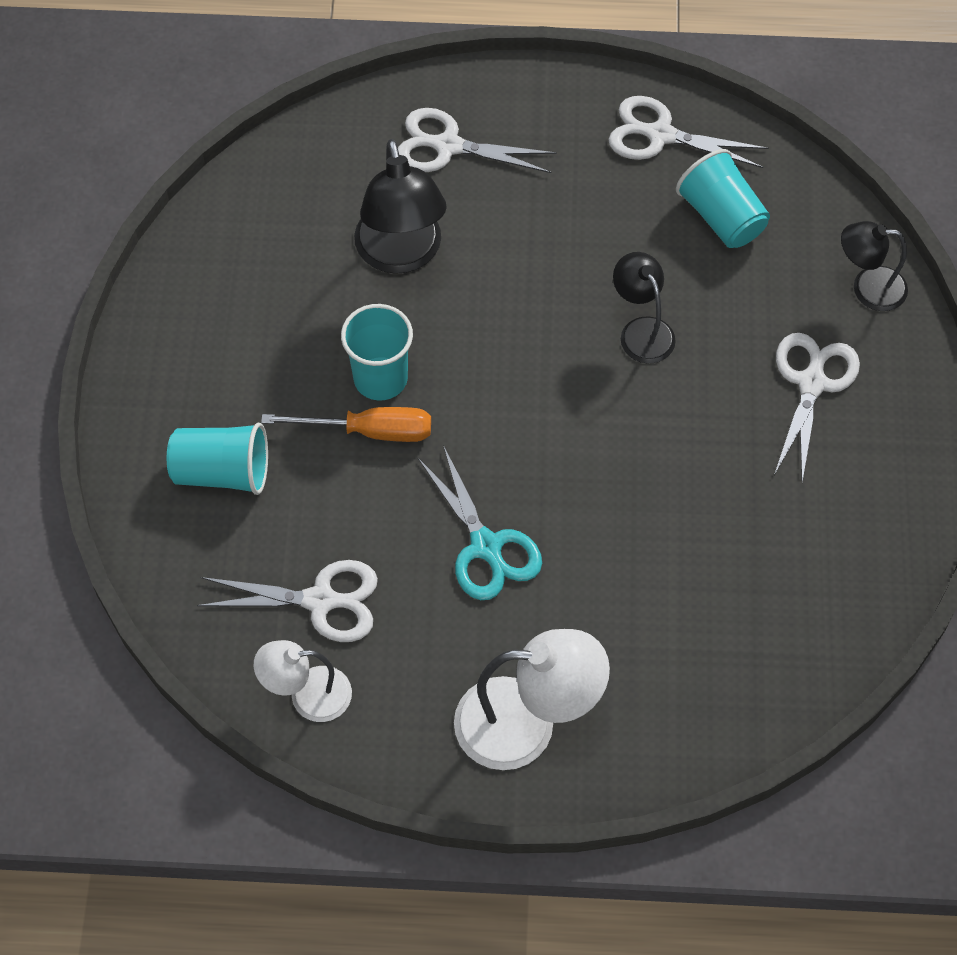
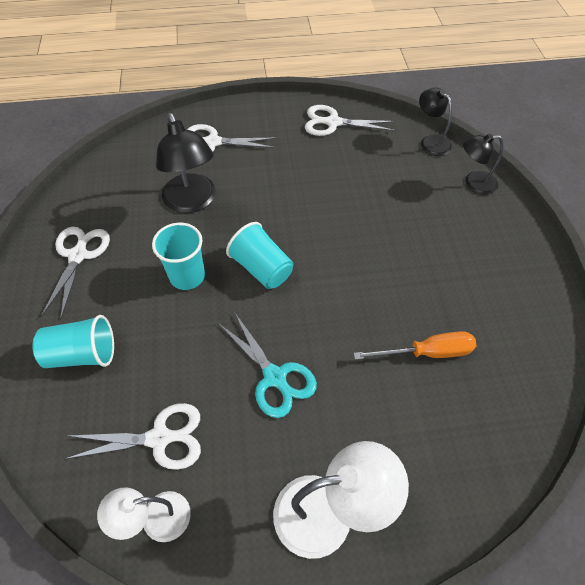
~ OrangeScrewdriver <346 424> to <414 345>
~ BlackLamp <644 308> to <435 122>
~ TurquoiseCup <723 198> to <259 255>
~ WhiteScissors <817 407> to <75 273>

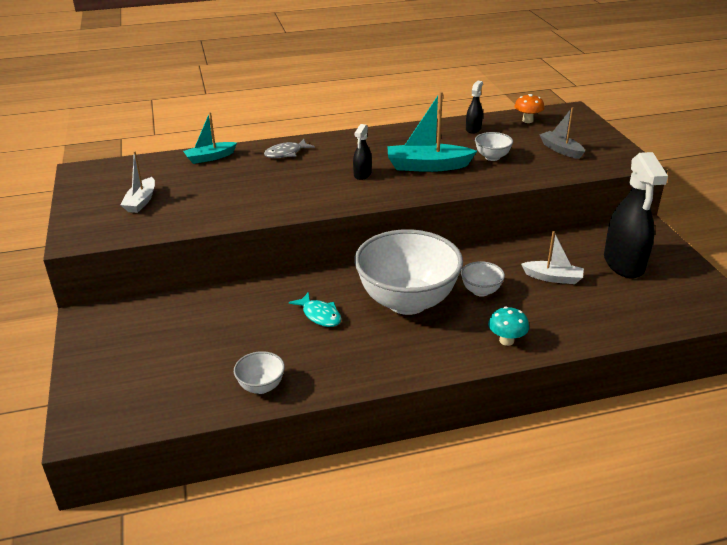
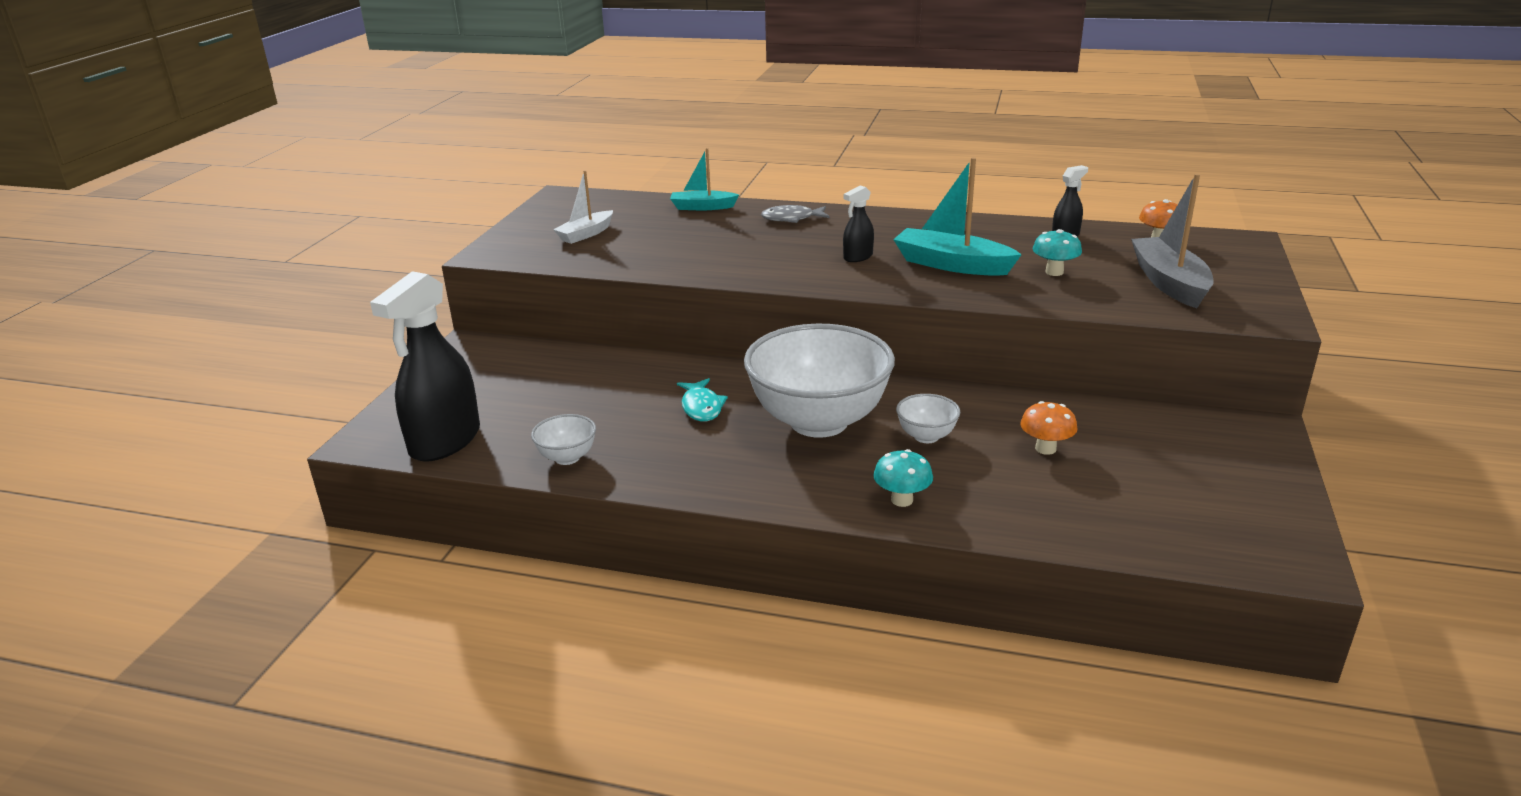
~ BlackSprayBottle <636 215> to <425 366>
~ WhiteBowl <494 146> to TurquoiseMushroom <1057 252>
~ WhiteBoat <552 257> to OrangeMushroom <1048 428>
~ GreyBoat <562 133> = <1172 241> x1.60

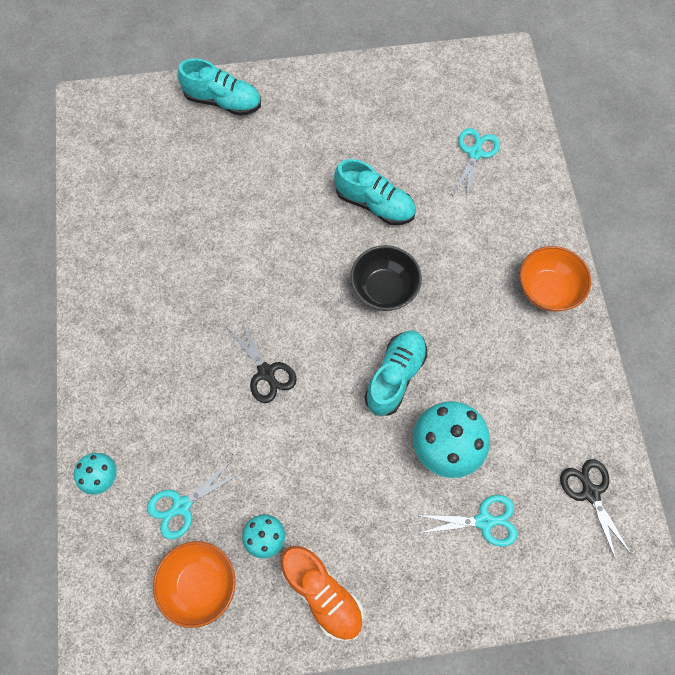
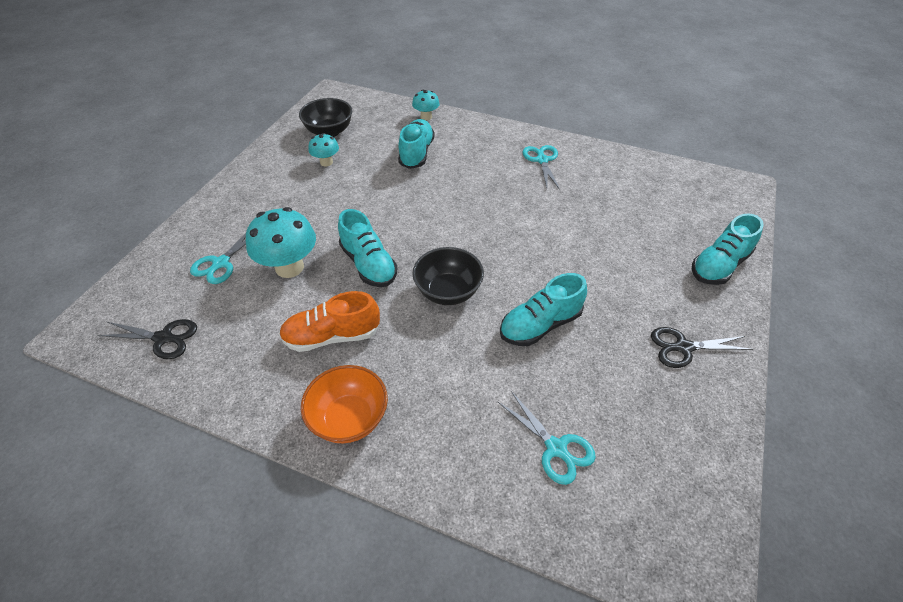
+ TurquoiseShoe <416 144>
~ TurquoiseScissors <195 500> to <541 167>
~ BlackScissors <262 361> to <702 347>
~ OrangeShoe <322 593> to <329 321>
~ OrangeBowl <194 584> to BlackBowl <325 117>

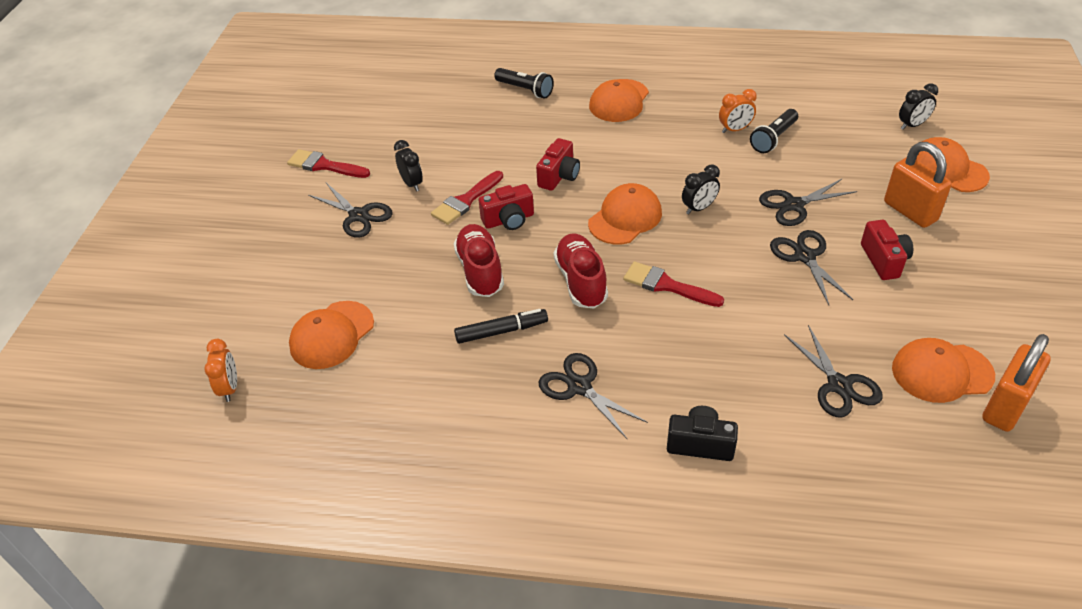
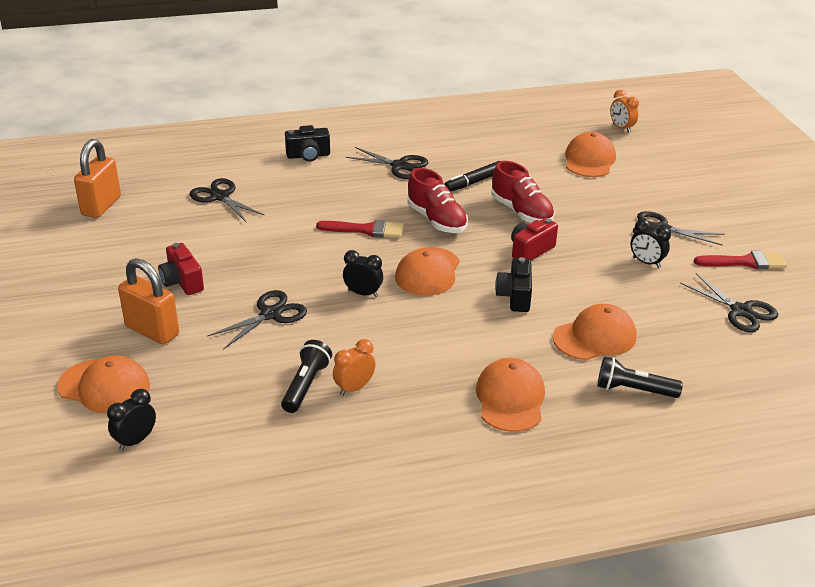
- RedBrush <467 198>
~ BlackScissors <811 267> to <729 302>
~ OrangeCap <943 370> to <594 332>
~ RedCamera <558 164> to BlackCamera <513 284>
~ BlackClock <701 189> = <363 273> 75 degrees clockwise

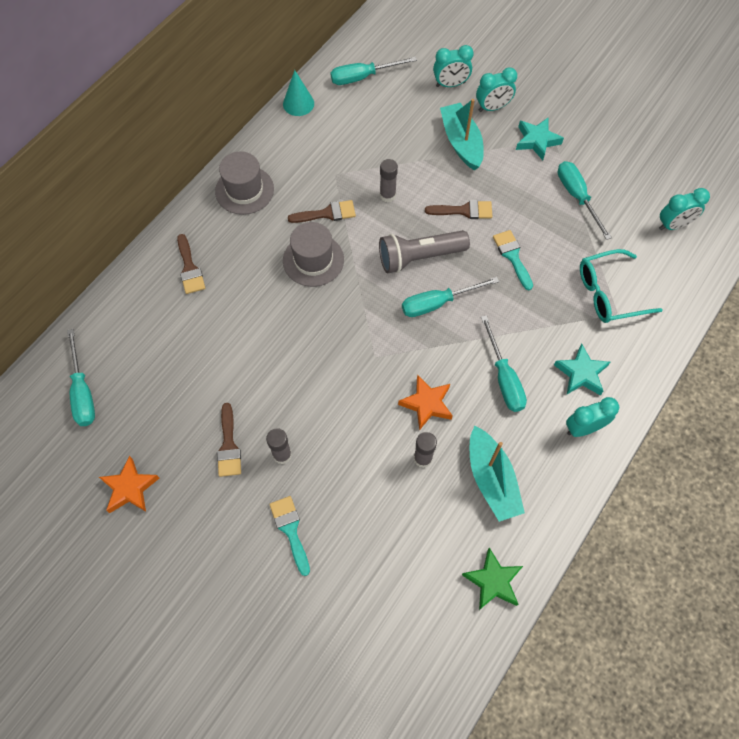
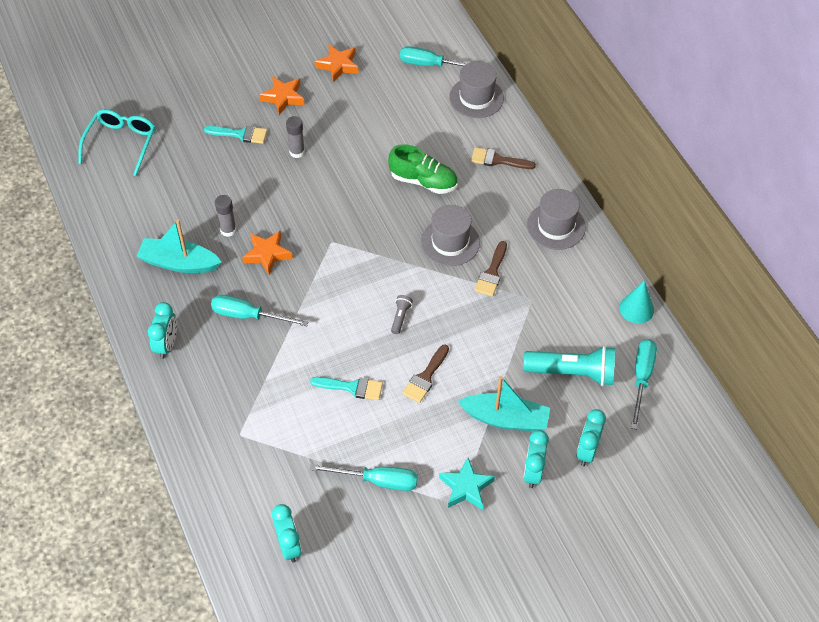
- BrownBrush <229 440>
- GreyGlueStick <389 180>
- TurquoiseScrewdriver <450 297>
- GreenStar <492 578>
- TurquoiseStar <582 370>
+ OrangeStar <282 95>
+ GreenShoe <423 169>
+ GreyHat <476 89>
+ TurquoiseFlashlight <569 366>
~ TurquoiseGlasses <621 286> to <117 142>
~ TurquoiseClock <684 209> = <287 533> 150 degrees clockwise
~ GreyFlashlight <424 251> = <402 314> x0.45

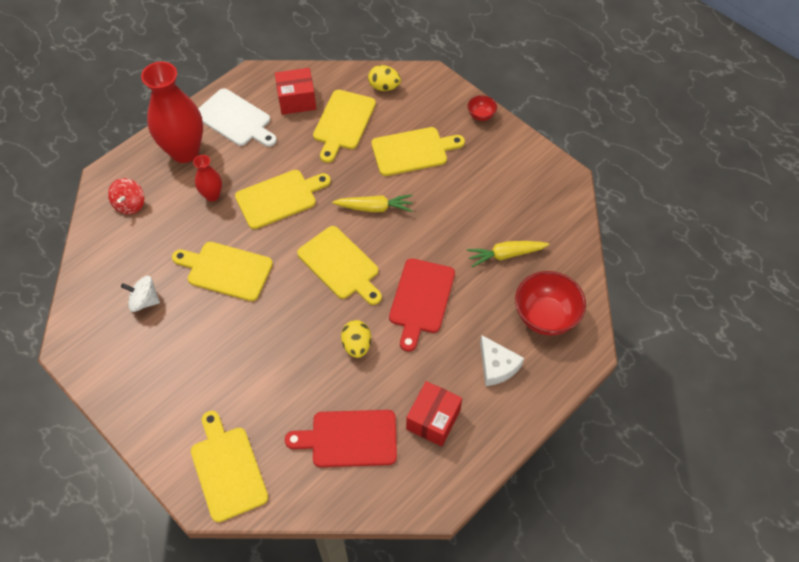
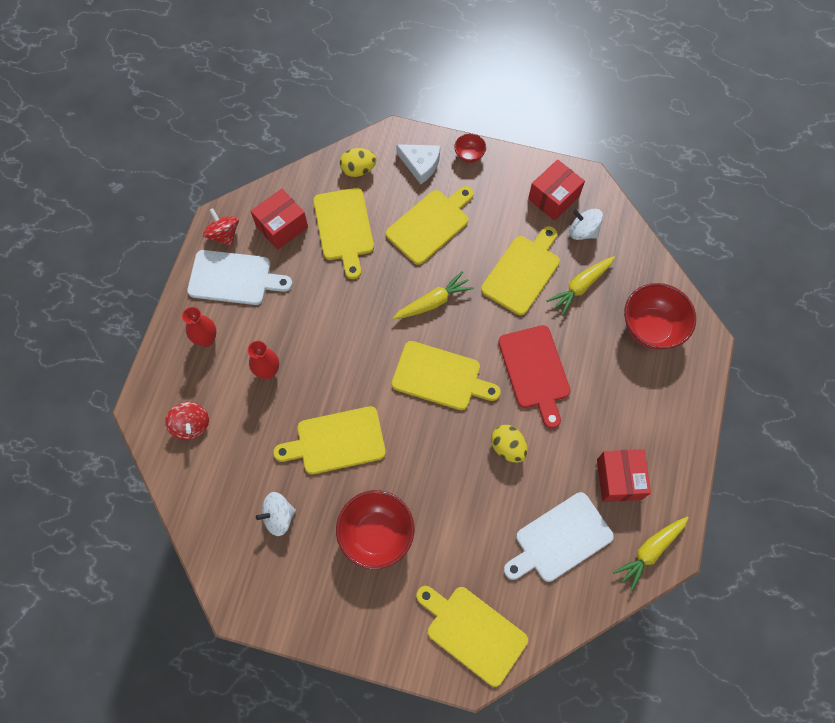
+ RedSpinningTop <221 227>
+ RedBowl <375 529>
+ RedBox <556 190>
+ WhiteSpinningTop <586 224>
+ YellowCarrot <650 554>
~ YellowCuttingBoard <283 199> to <520 270>
~ WhiteCheese <502 360> to <418 164>
~ RedCuttingBoard <341 438> to WhiteCuttingBoard <559 537>
~ RedVase <172 112> = <199 327> x0.49

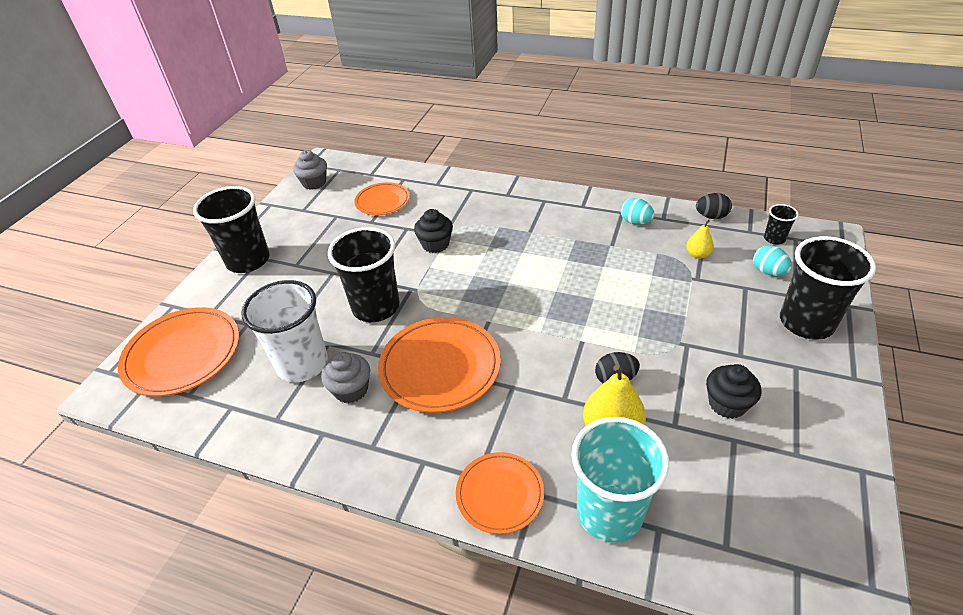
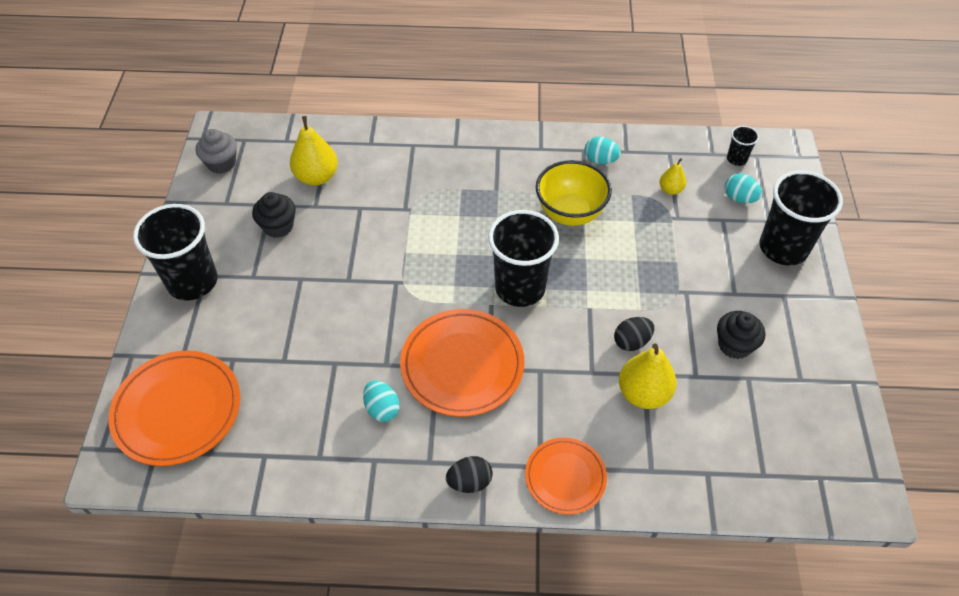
- WhiteCup <284 331>
- TurquoiseCup <620 480>
+ YellowBowl <574 193>
~ BlackCup <364 274> to <523 258>
~ BlackCupcake <433 231> to <274 215>
~ BlackEgg <714 206> to <469 474>
~ GreyCupcake <345 377> to TurquoiseEgg <381 401>
~ OrangePlate <382 198> to YellowPear <314 151>

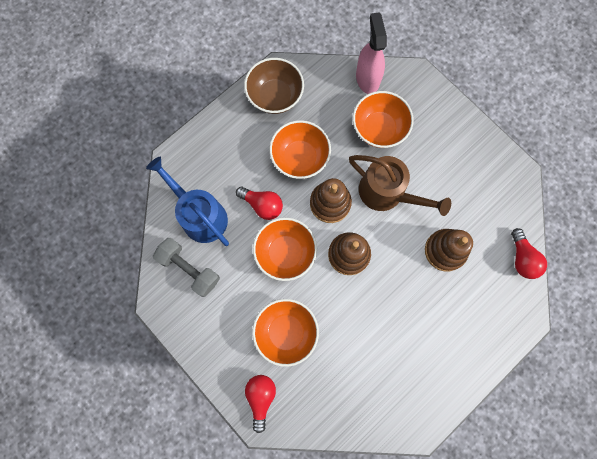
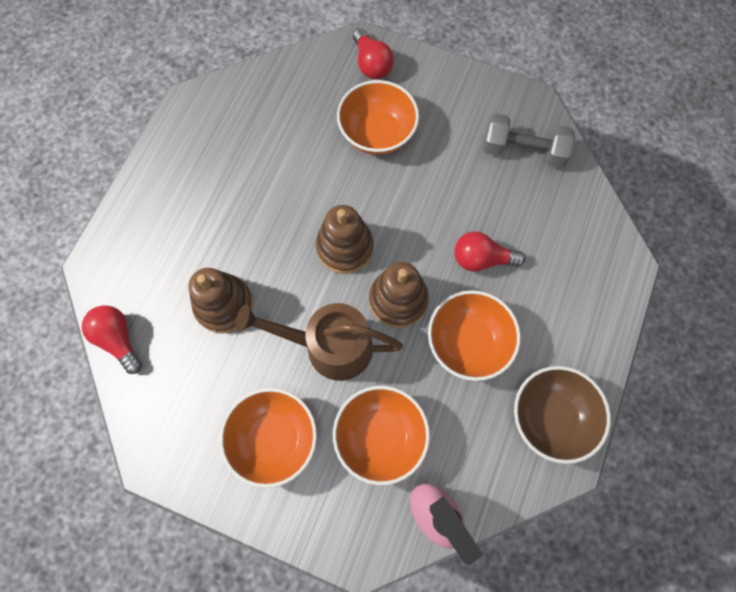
- BlueWateringCan <187 201>
~ OrangeBowl <285 249> to <268 438>

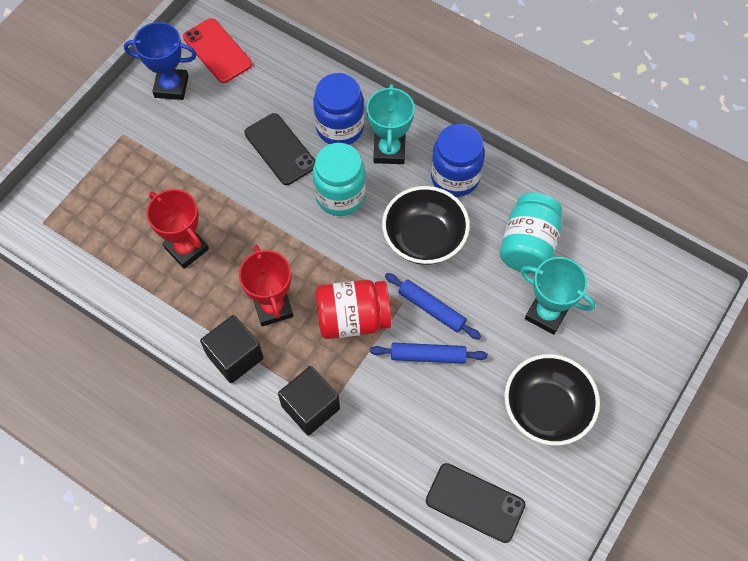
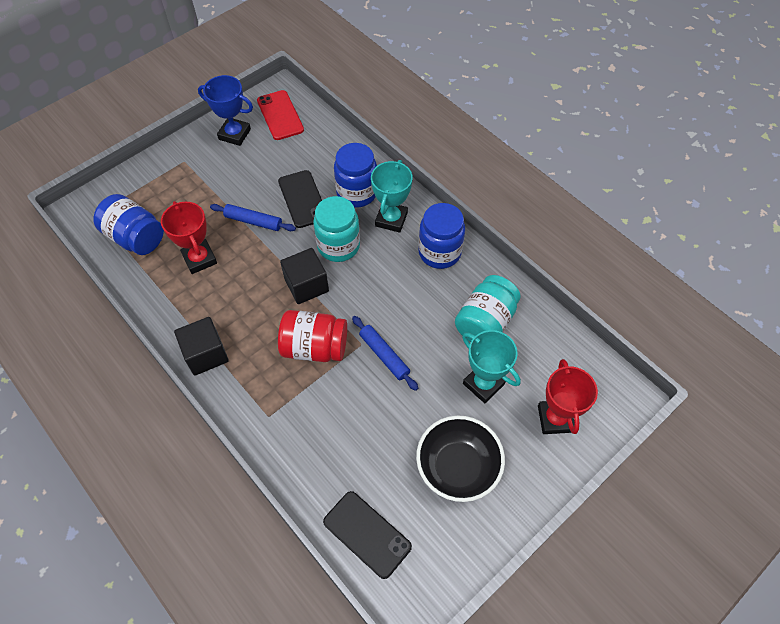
- BlackBowl <426 225>
+ BlueJar <128 224>
~ RedTrophy <266 285> to <568 396>
~ BlackCube <309 400> to <304 276>
~ BlueRollingPin <429 353> to <253 217>

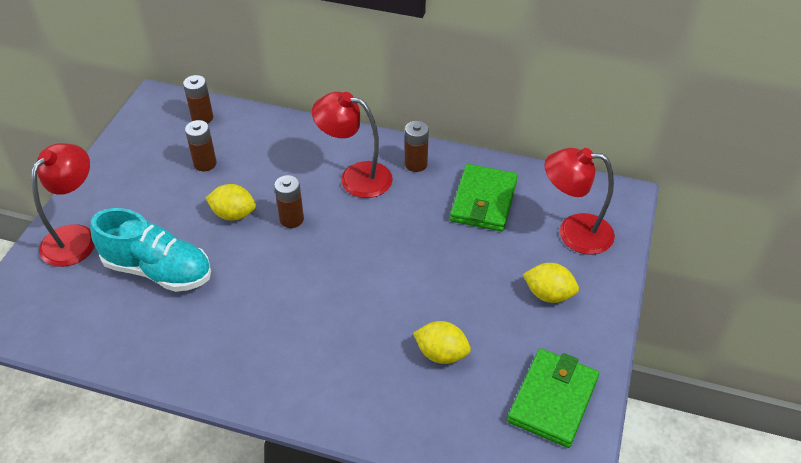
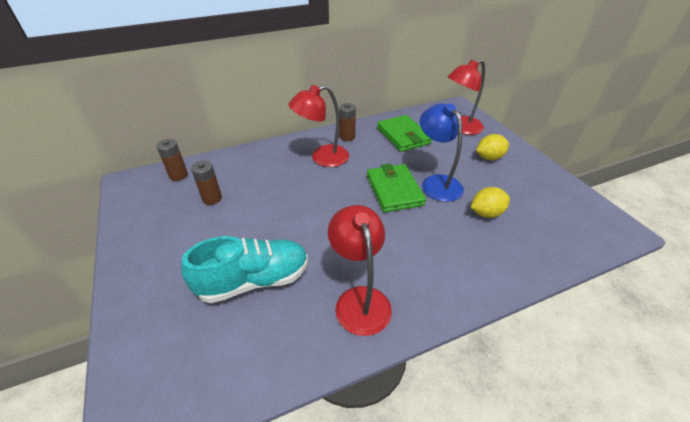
- YellowLemon <231 202>
- BrownBattery <289 201>
+ BlueLamp <442 152>
~ RedLamp <63 205> to <360 270>
~ GreenWallet <553 398> to <396 188>

